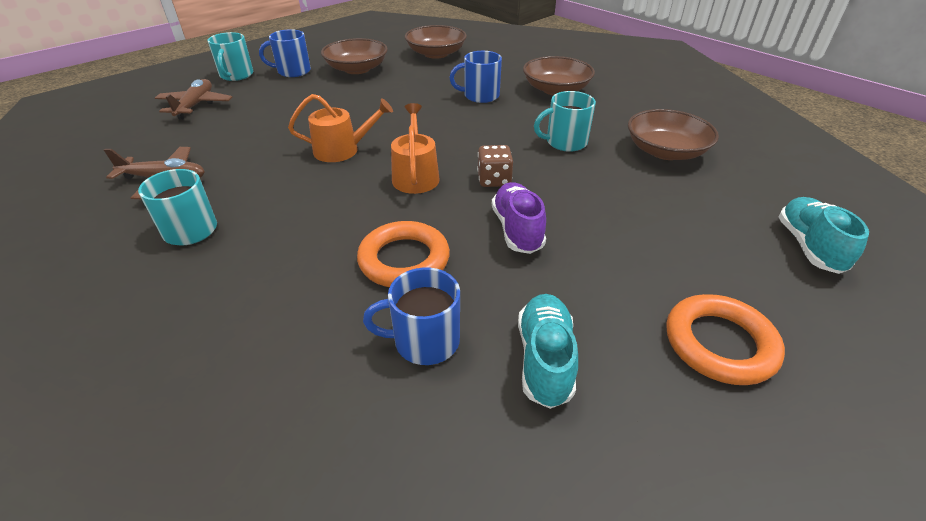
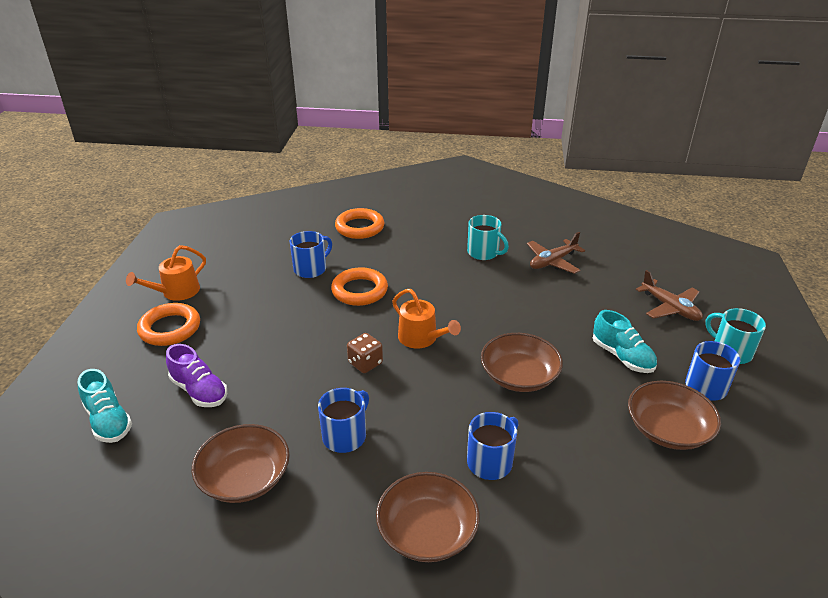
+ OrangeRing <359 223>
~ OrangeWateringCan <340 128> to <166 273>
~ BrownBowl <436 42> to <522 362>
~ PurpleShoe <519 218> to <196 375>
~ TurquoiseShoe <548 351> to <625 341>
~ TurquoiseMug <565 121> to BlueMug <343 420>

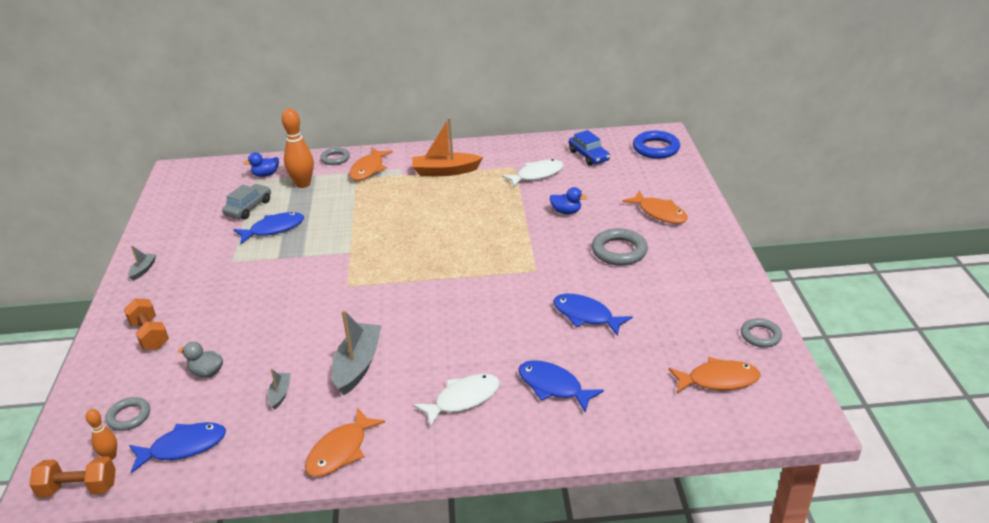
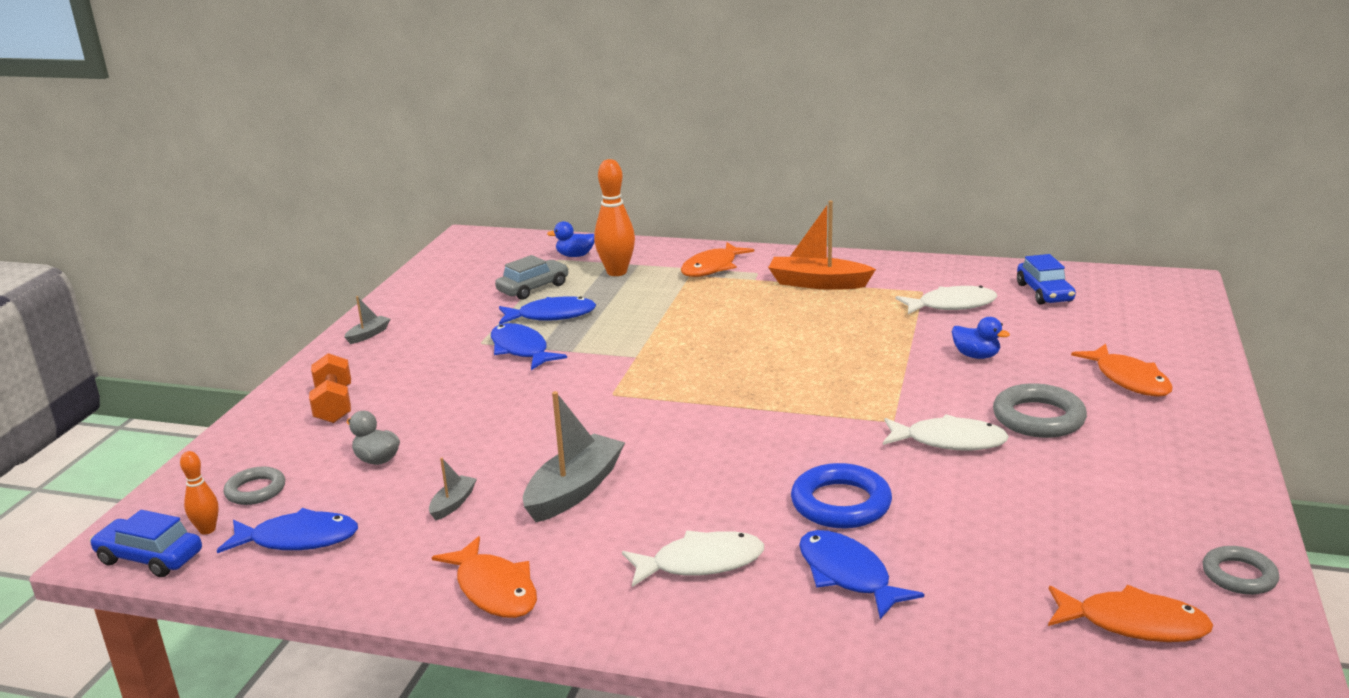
- GreyRing <335 156>
+ WhiteFish <946 432>
~ BlueFish <593 315> to <529 346>
~ BlueRing <656 145> to <841 495>
~ OrangeDumbbell <72 477> to BlueCar <146 543>
~ OrangeFish <345 442> = <484 577> 90 degrees counterclockwise

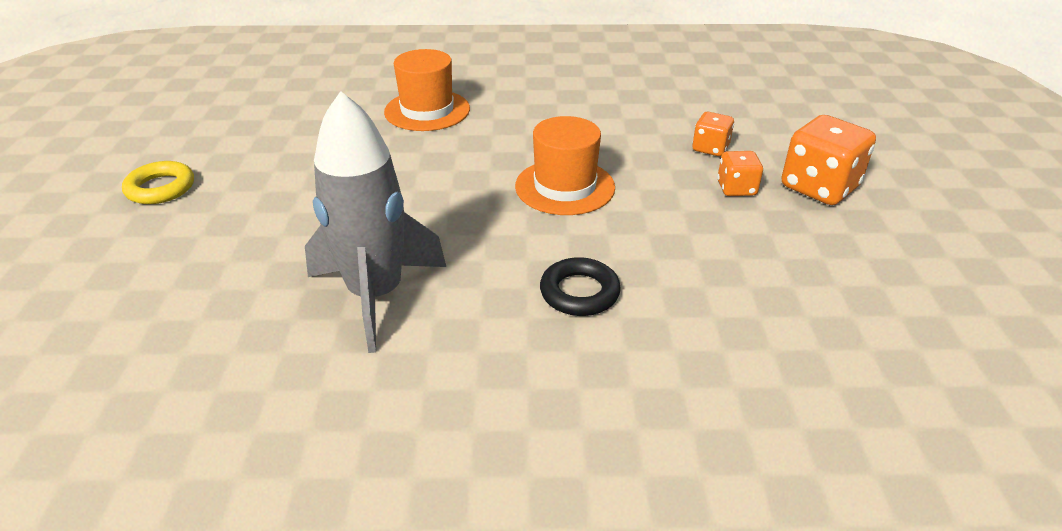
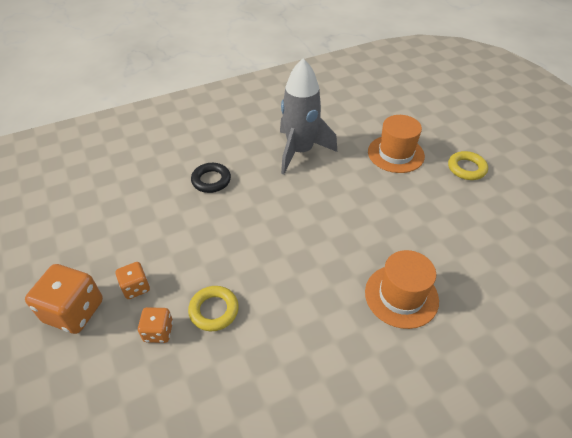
+ YellowRing <213 308>
~ OrangeHat <565 165> to <396 144>

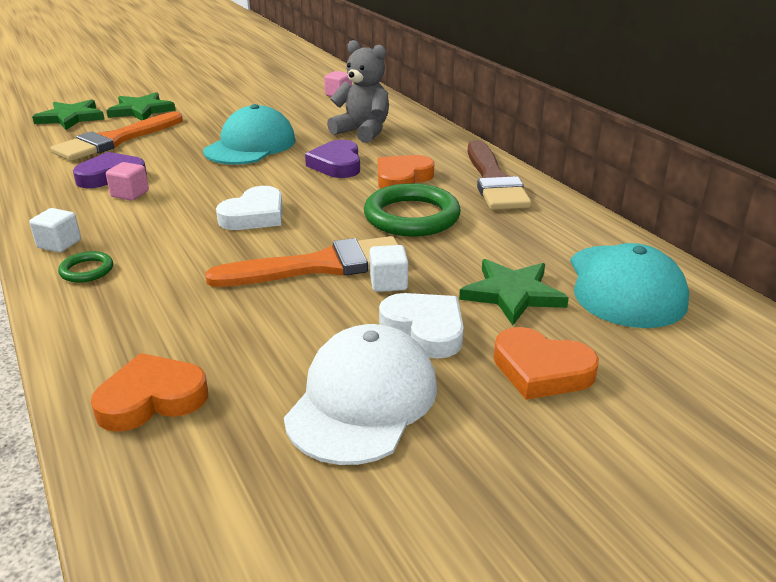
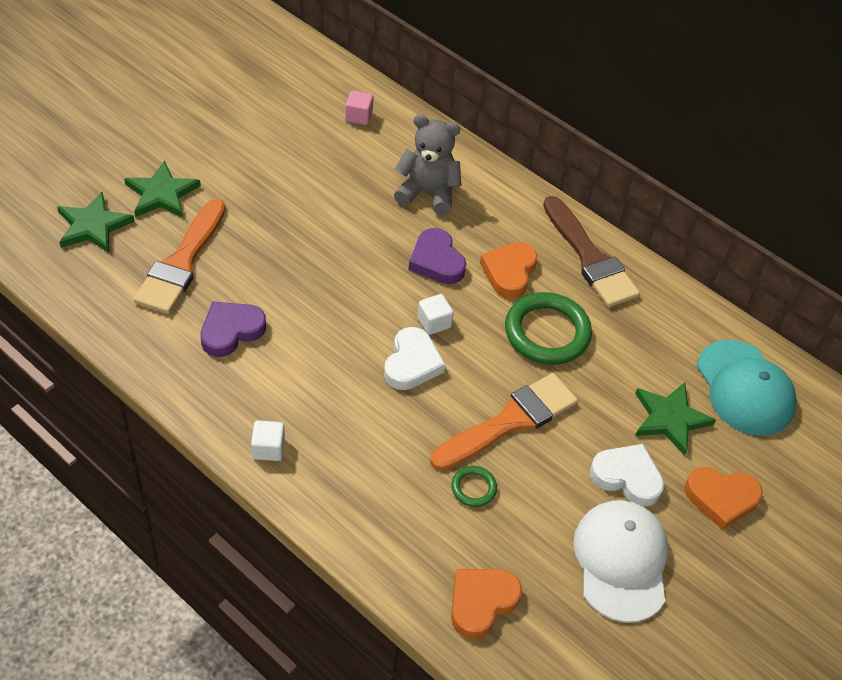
- PinkCube <127 181>
- TurquoiseCap <249 134>
~ GreenRing <85 267> to <474 486>
~ WhiteCube <388 268> to <435 314>

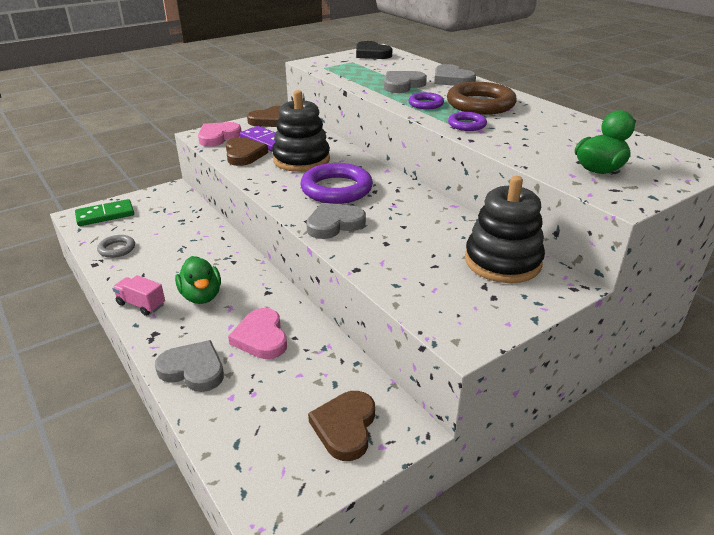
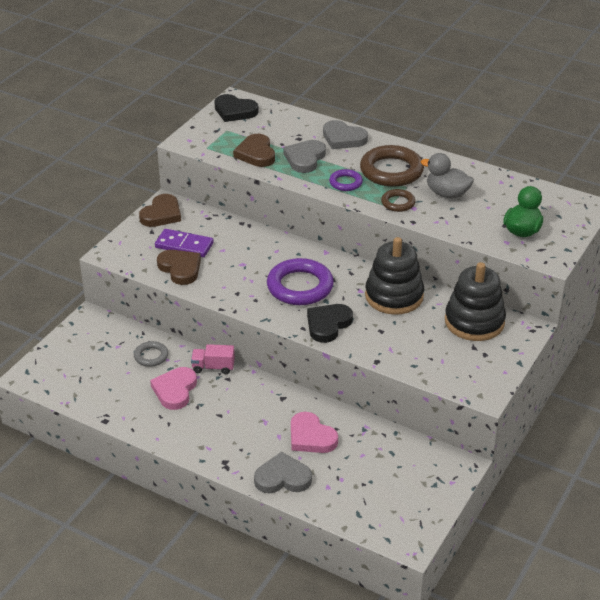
- GreenDomino <104 212>
- GreenDuck <198 280>
+ GreyDuck <447 175>
~ GreyRing <116 246> to <151 354>
~ PinkTruck <138 295> to <213 359>
~ PinkHeart <220 134> to <173 388>
~ BlackStackingToy <301 131> to <394 276>
~ BrownHeart <341 426> to <254 150>
~ GreyHeart <336 221> to BlackHeart <330 323>
~ PurpleRing <467 121> to BrownRing <398 200>

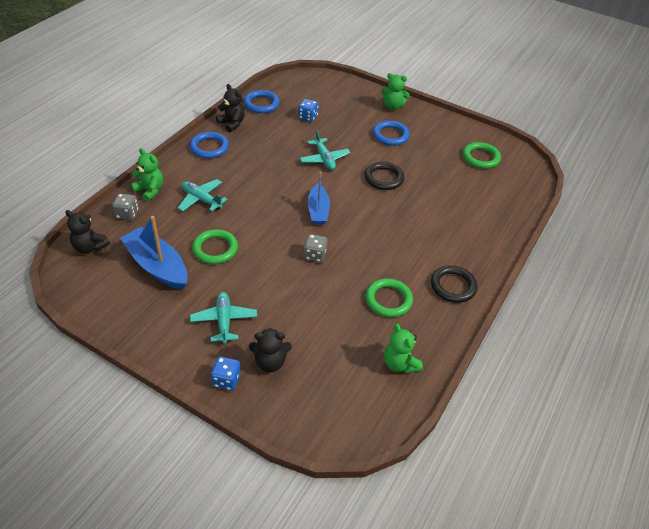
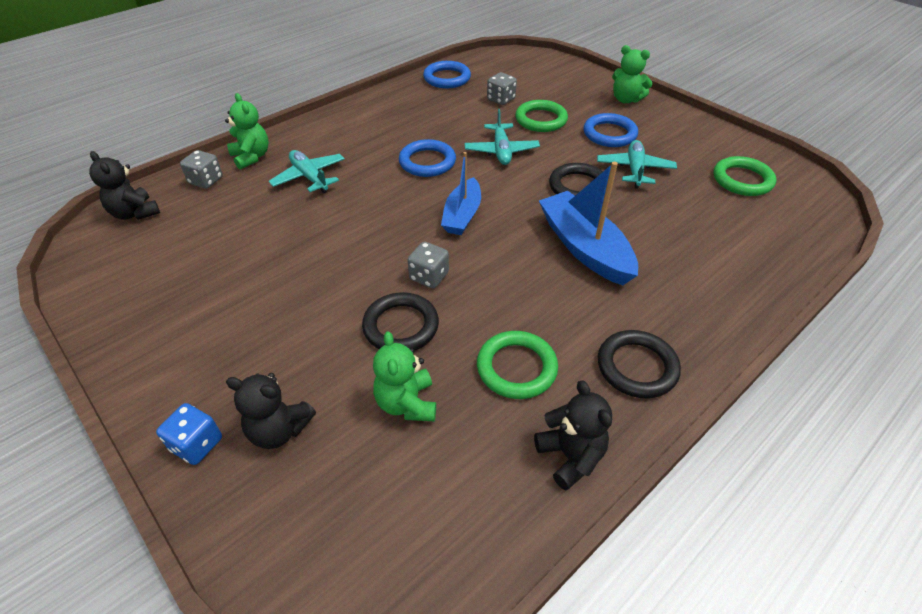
+ BlackRing <400 321>
~ BlueBoat <153 253> to <588 223>
~ BlueRing <209 145> to <427 158>
~ TurquoisePlane <223 318> to <637 164>
~ GreenRing <215 246> to <541 116>
~ BlackTeddyBear <230 108> to <573 435>
~ GreenTeddyBear <403 348> to <404 376>
~ BlueDice <308 110> to GreyDice <502 88>

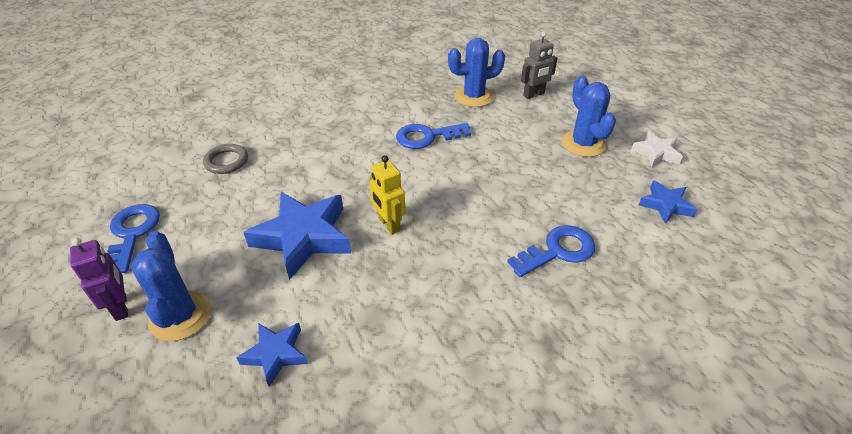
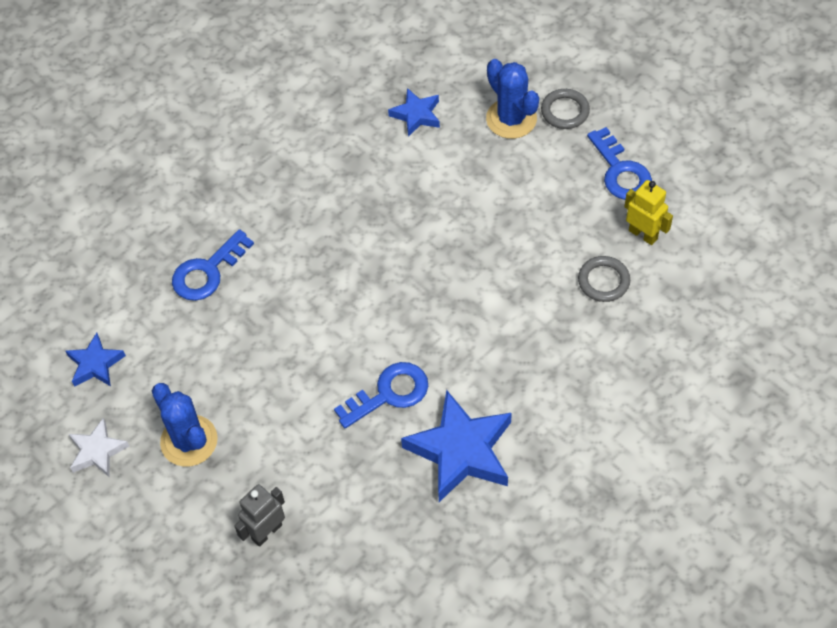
- BlueCactus <476 72>
~ BlueStar <297 236> to <456 446>
~ YellowRobot <387 195> to <648 212>
~ PurpleRobot <99 279> to GreyRing <565 109>

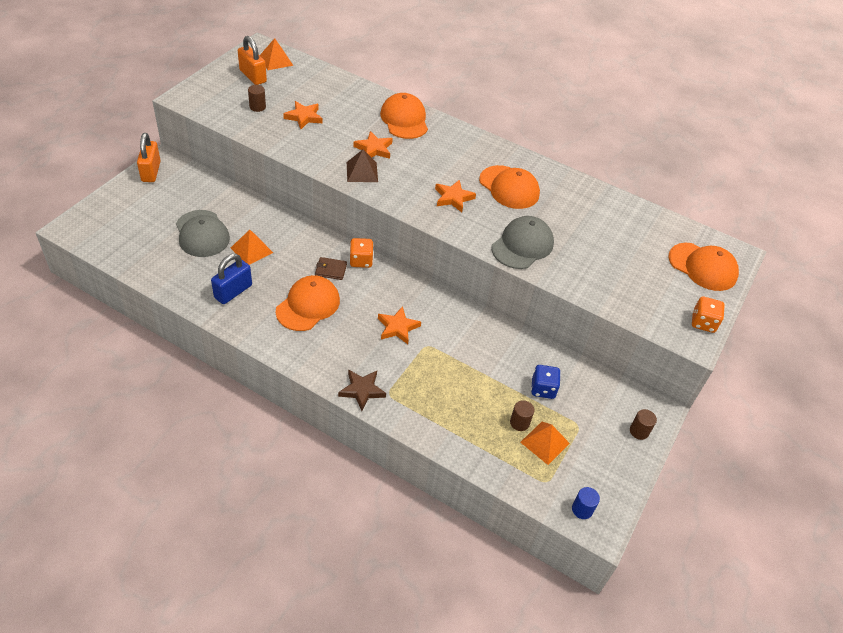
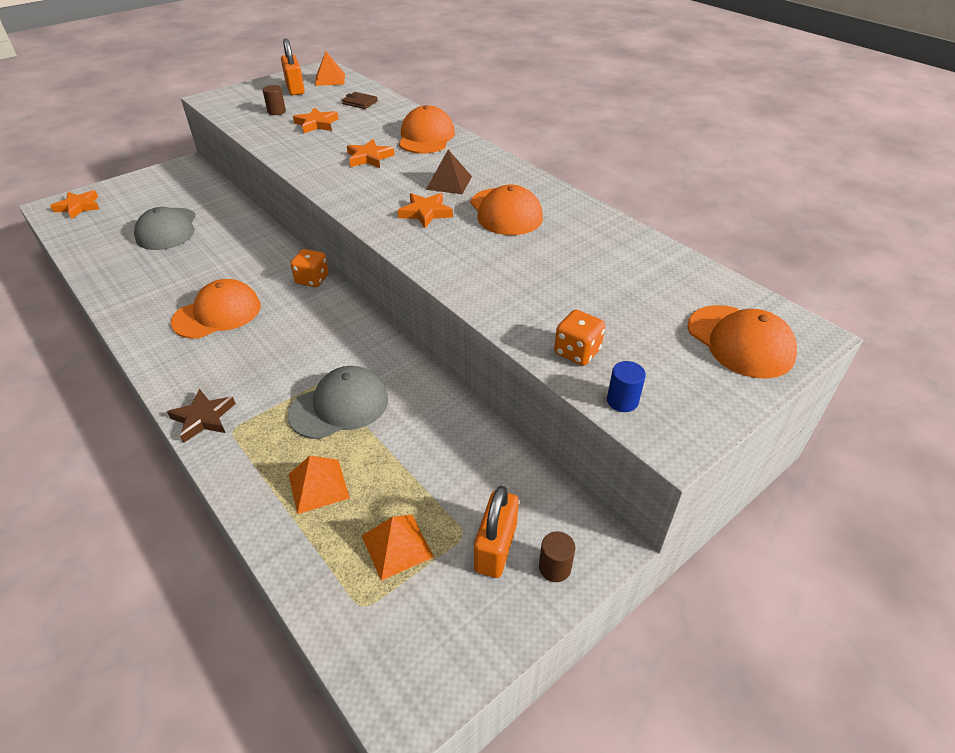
- BluePadlock <231 279>
- BrownCylinder <522 415>
- BlueDice <546 382>
~ OrangePadlock <149 157> to <496 532>
~ OrangePyramid <252 247> to <319 485>
~ BrownWallet <331 268> to <360 100>
~ BrownPyramid <362 165> to <449 172>
~ OrangeStar <399 325> to <74 204>
~ GreyCap <523 242> to <337 402>
~ BlueCylinder <586 503> to <626 386>
~ OrangeDice <708 314> to <579 338>

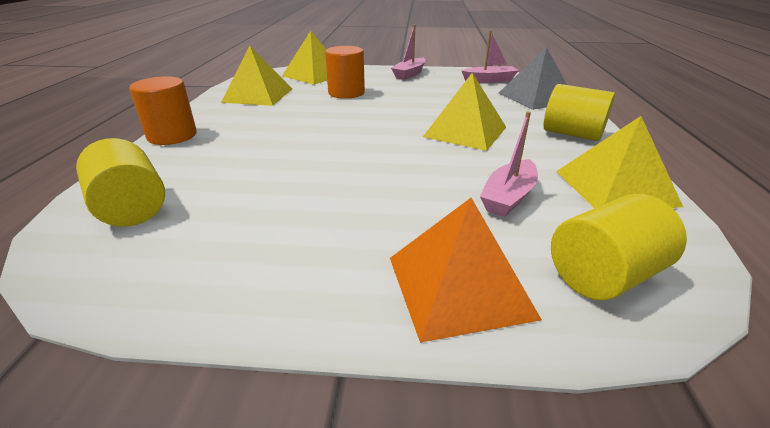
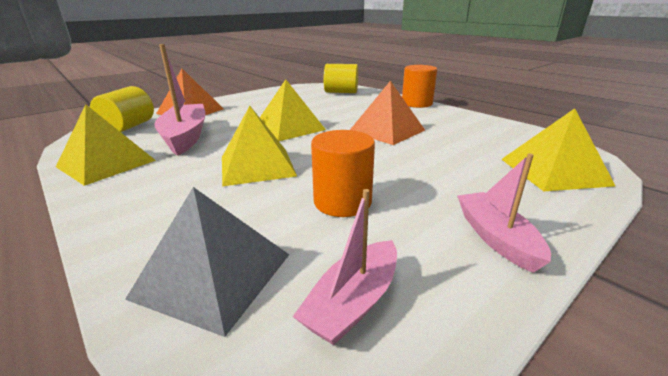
- YellowCylinder <579 112>
+ OrangePyramid <387 113>
~ YellowPyramid <256 76> to <293 110>
~ OrangeCylinder <345 72> to <343 173>
~ PinkBoat <509 164> = <180 100> x1.59

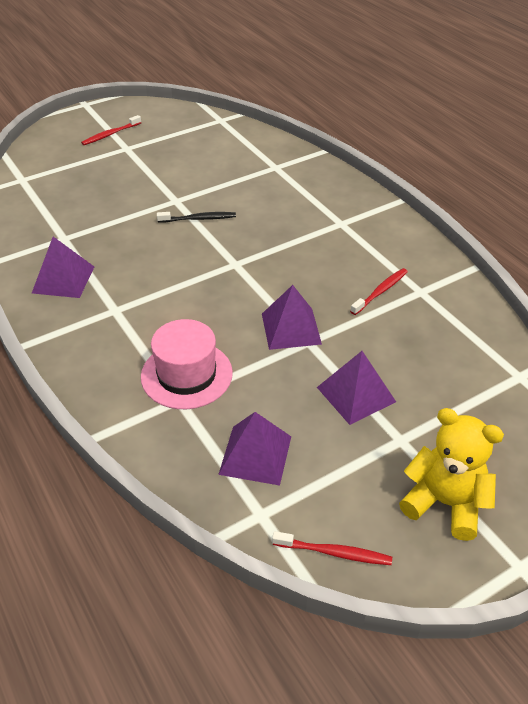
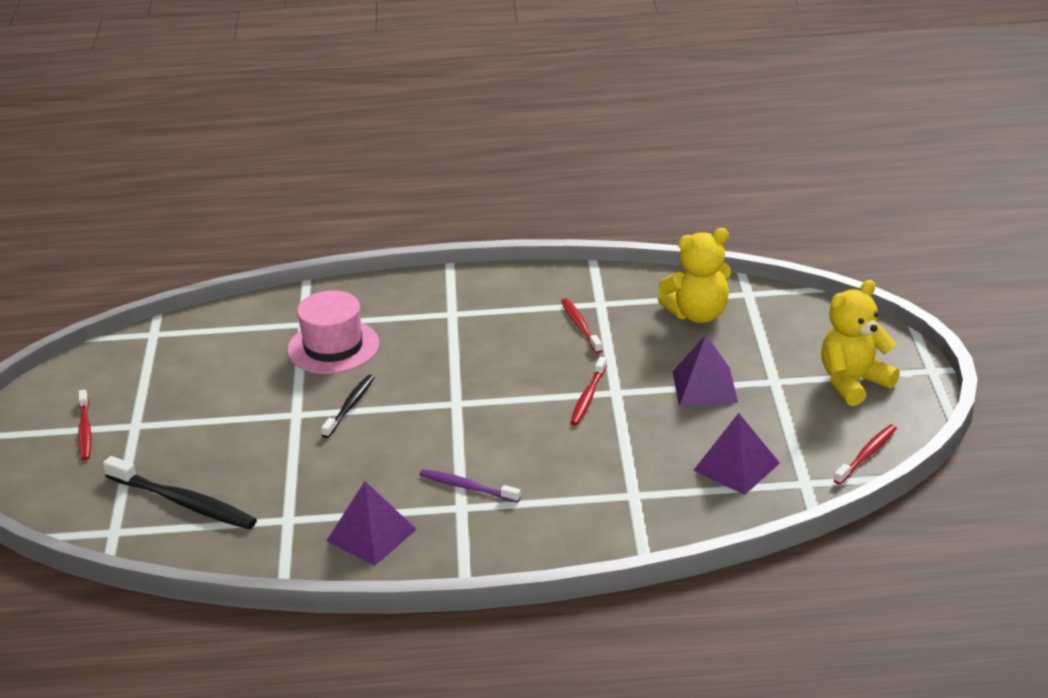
+ BlackToothbrush <180 492>
+ PurpleToothbrush <470 486>
+ YellowTeddyBear <694 275>
~ PinkHat <187 364> to <333 332>
~ PurplePyramid <292 317> to RedToothbrush <588 391>

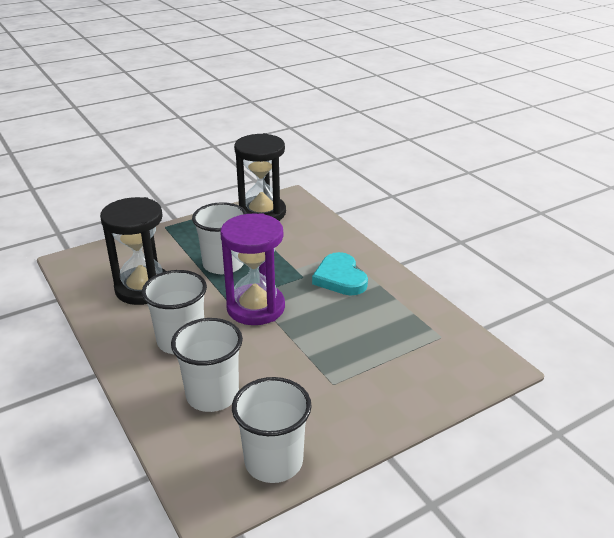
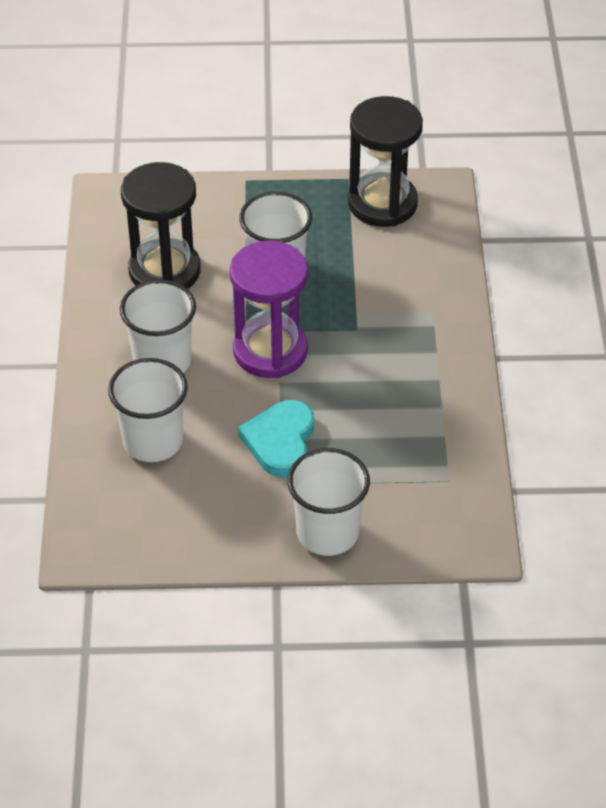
~ WhiteCup <272 430> to <328 502>
~ TurquoiseHeart <340 274> to <276 438>

